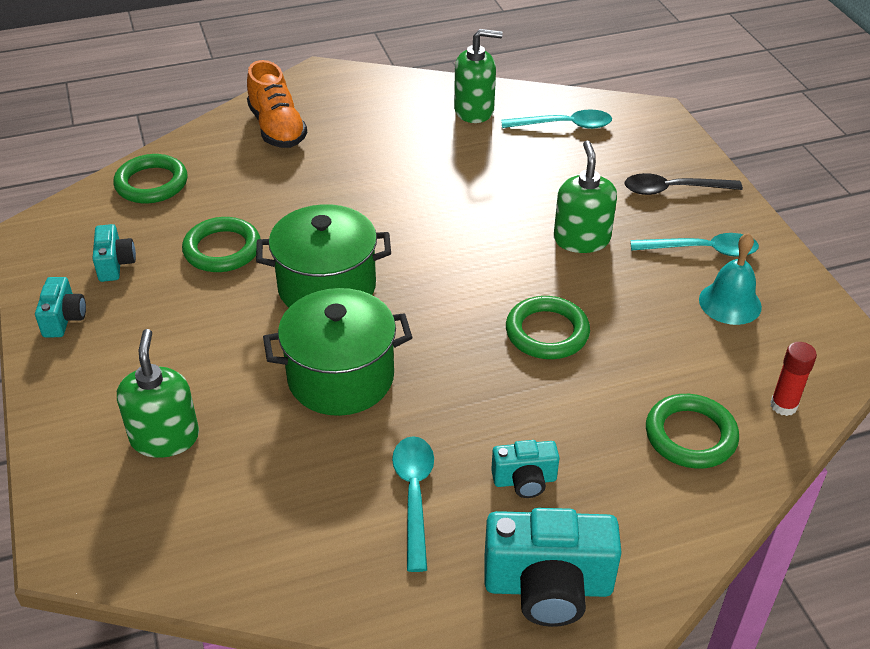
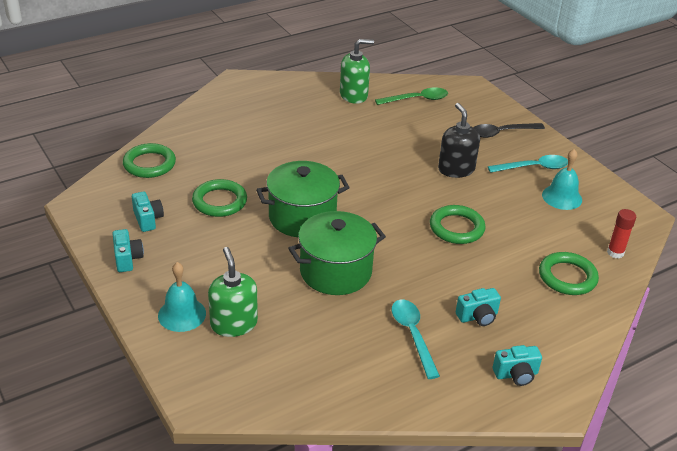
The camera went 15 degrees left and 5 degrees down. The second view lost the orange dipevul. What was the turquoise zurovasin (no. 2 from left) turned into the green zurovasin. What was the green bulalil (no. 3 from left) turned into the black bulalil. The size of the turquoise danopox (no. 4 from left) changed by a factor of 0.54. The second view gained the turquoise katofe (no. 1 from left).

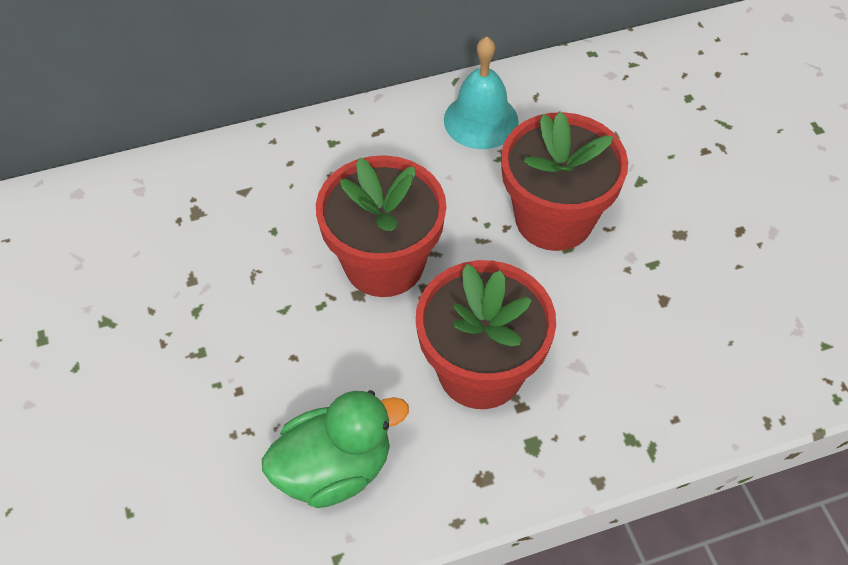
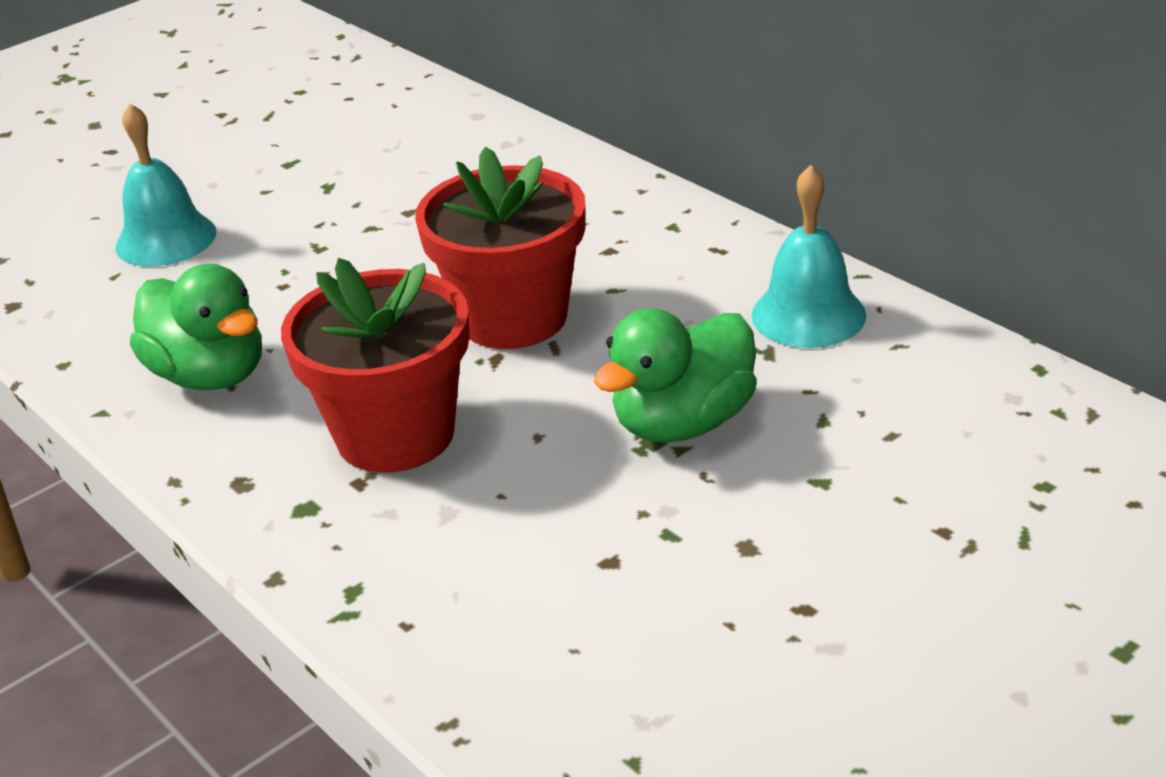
The camera went 70 degrees right and 20 degrees down. Where the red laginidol (no. 3 from left) stood, the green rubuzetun (no. 2 from left) came to stand. The second view gained the turquoise katofe (no. 1 from left).

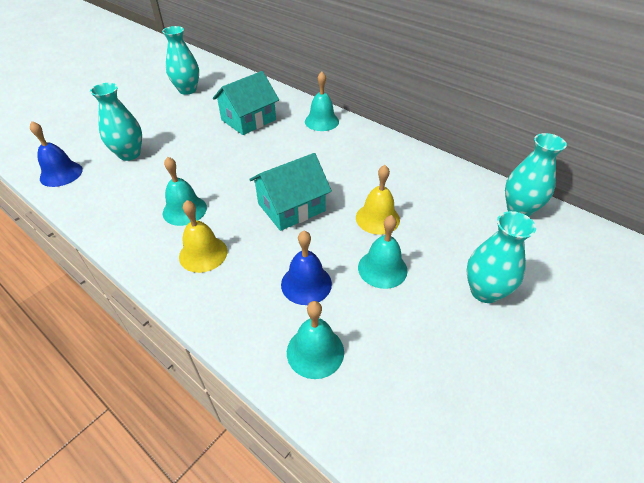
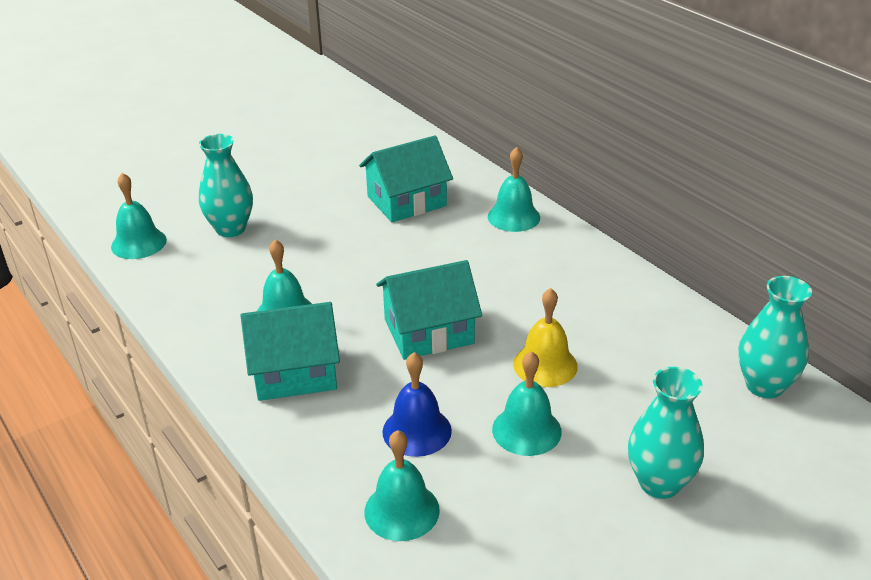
The camera went 15 degrees right and 10 degrees down. The second view lost the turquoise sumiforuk (no. 2 from left). What was the blue katofe (no. 1 from left) turned into the turquoise katofe (no. 1 from left). Where the yellow katofe (no. 1 from left) stood, the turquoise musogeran (no. 1 from left) came to stand.

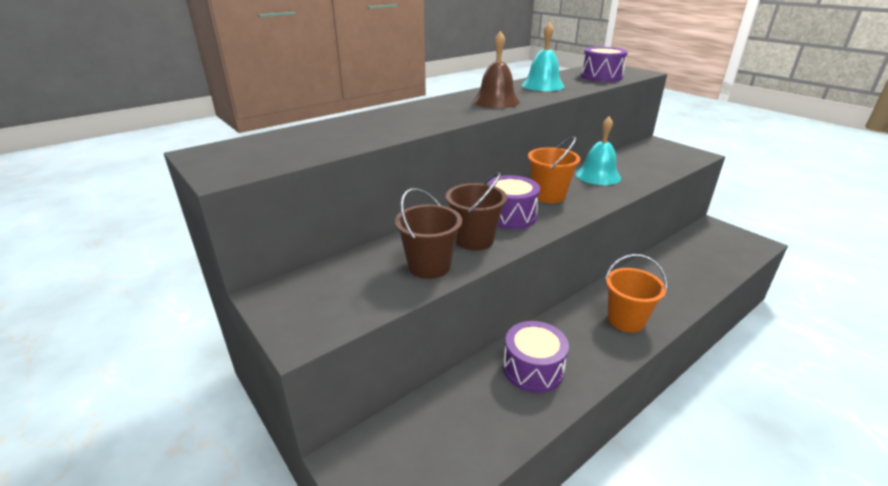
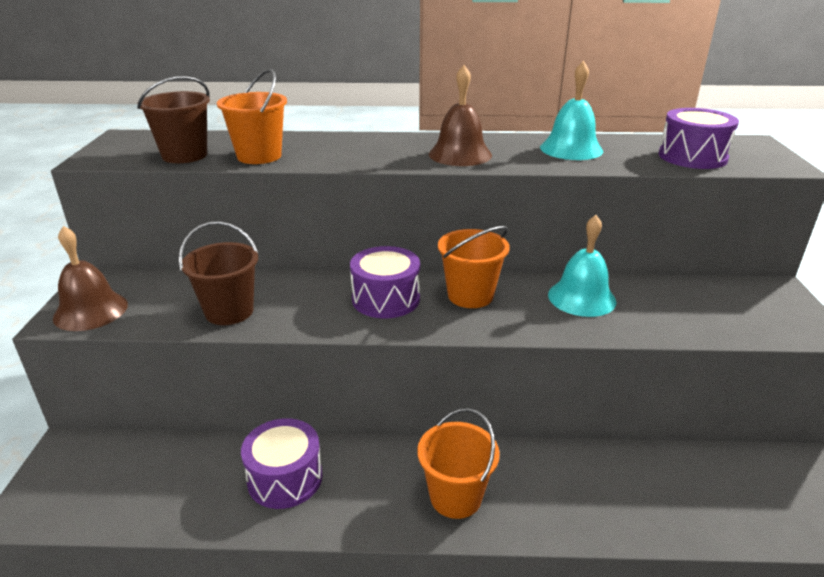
The camera went 40 degrees right and 0 degrees up. The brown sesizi (no. 2 from left in the first image) ended up elsewhere. The second view gained the orange sesizi (no. 1 from left). The second view gained the brown katofe (no. 1 from left).

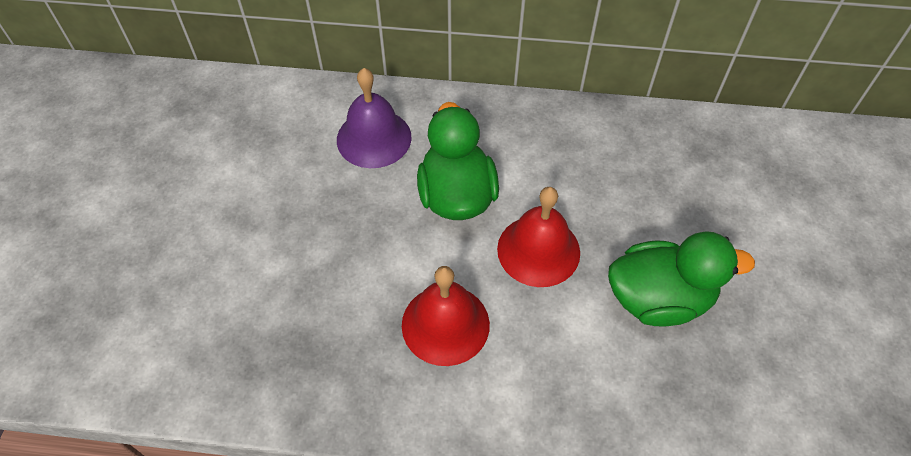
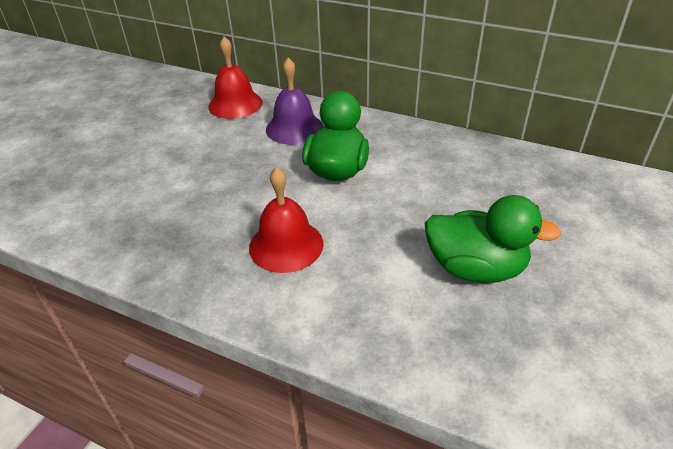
The camera went 20 degrees right and 15 degrees down. The red katofe (no. 2 from left in the first image) ended up elsewhere.

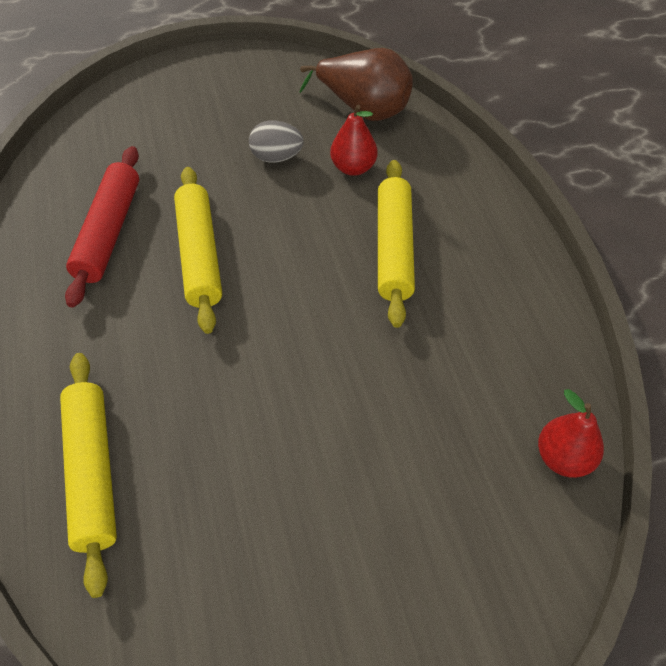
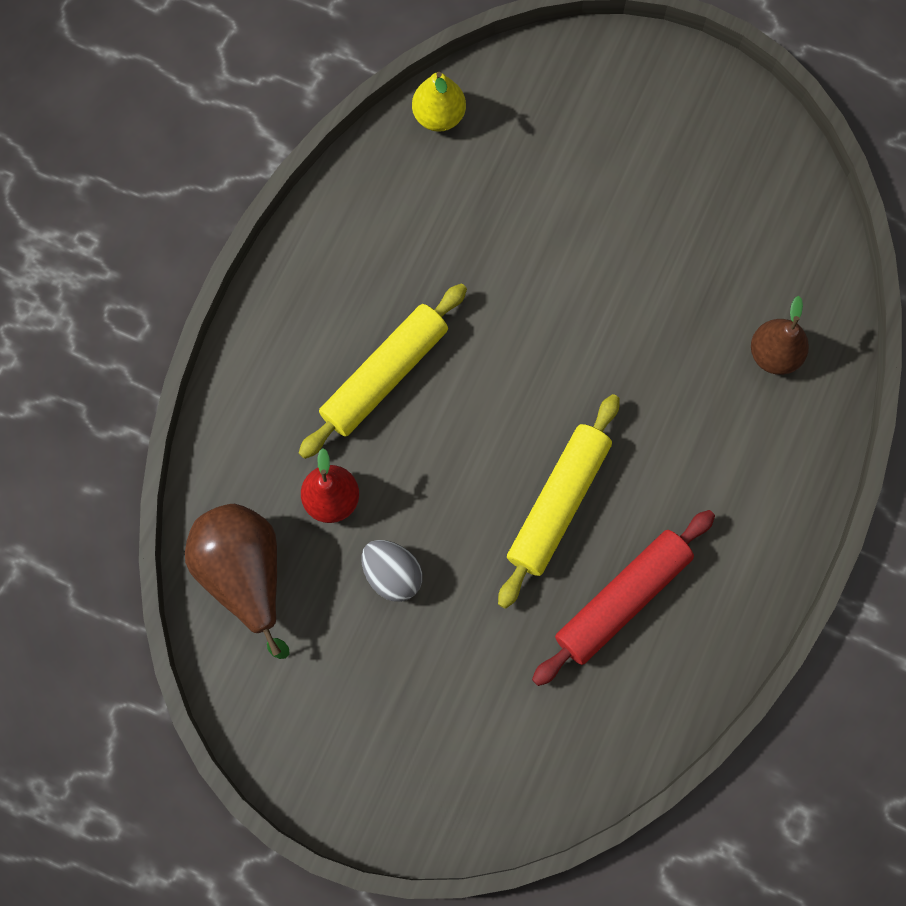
The camera went 140 degrees left and 20 degrees up. Where the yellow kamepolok (no. 1 from left) stood, the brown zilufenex (no. 2 from left) came to stand. What was the red zilufenex (no. 2 from left) turned into the yellow zilufenex.

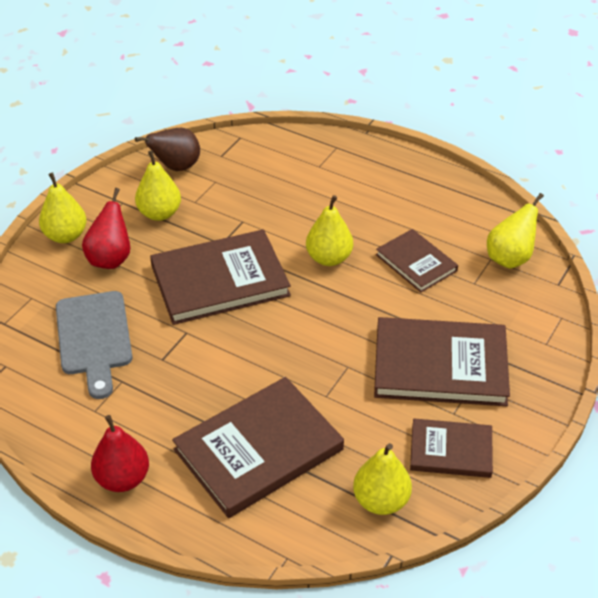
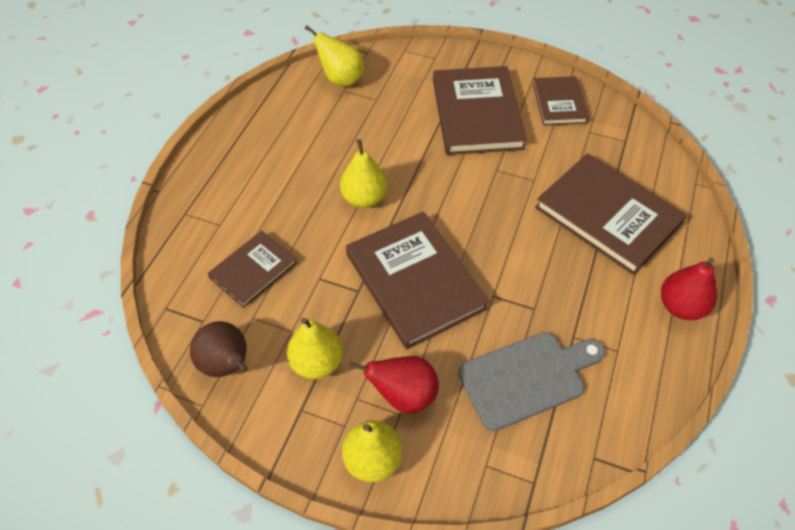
The camera went 100 degrees left and 10 degrees up. The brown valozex (no. 3 from left in the first image) ended up elsewhere. The second view lost the yellow zilufenex (no. 4 from left).

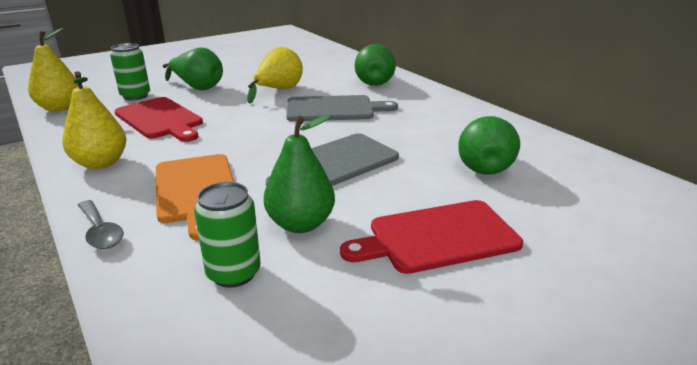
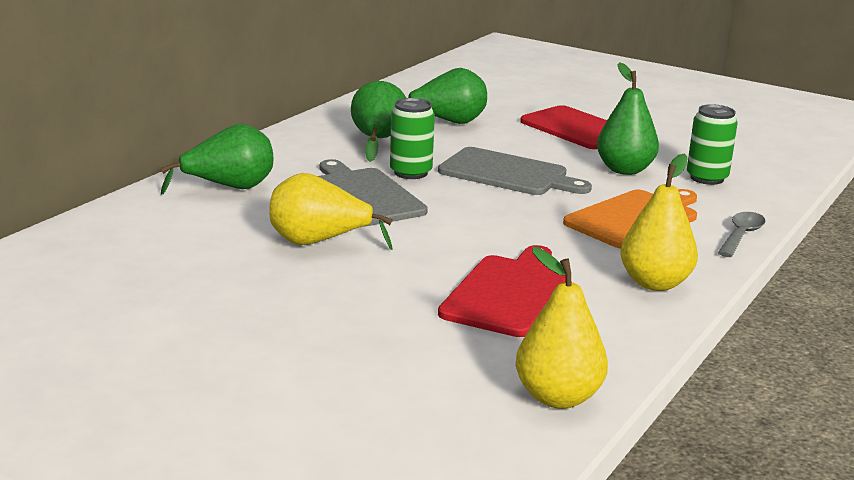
The camera went 115 degrees left and 5 degrees down. The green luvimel (no. 1 from left) ended up elsewhere. The green zilufenex (no. 1 from left in the first image) ended up elsewhere.

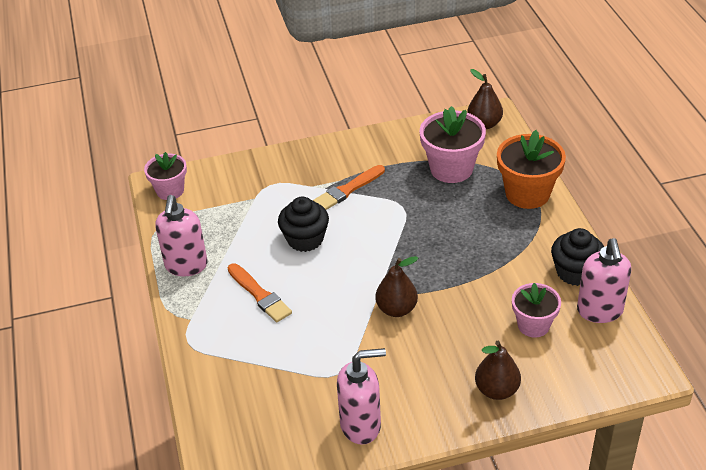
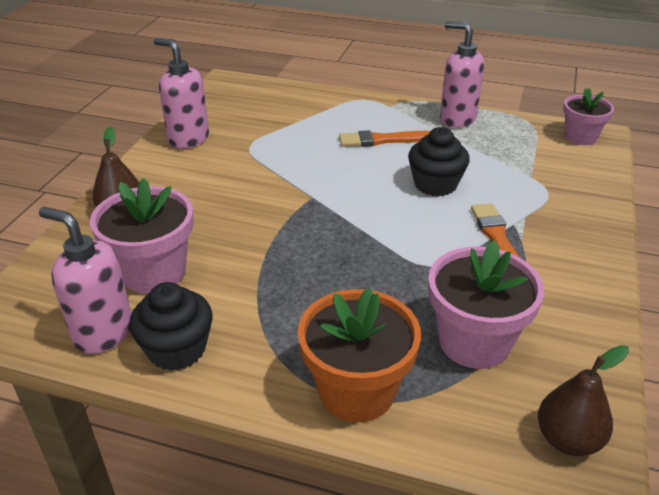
The camera went 120 degrees right and 5 degrees down. The second view lost the brown zilufenex (no. 1 from left). The size of the pink laginidol (no. 3 from left in the first image) changed by a factor of 1.56. The pink bulalil (no. 2 from left) ended up facing another way, 105 degrees clockwise from before.

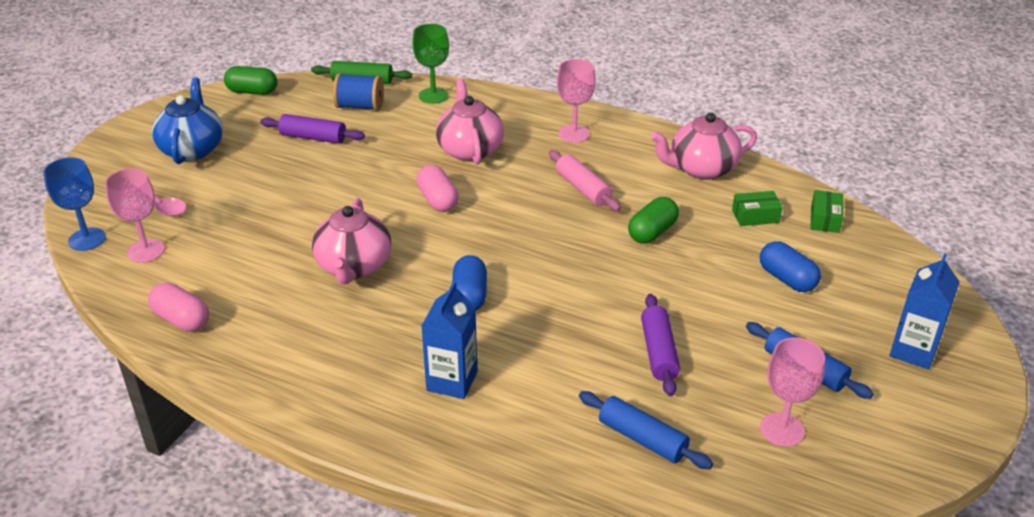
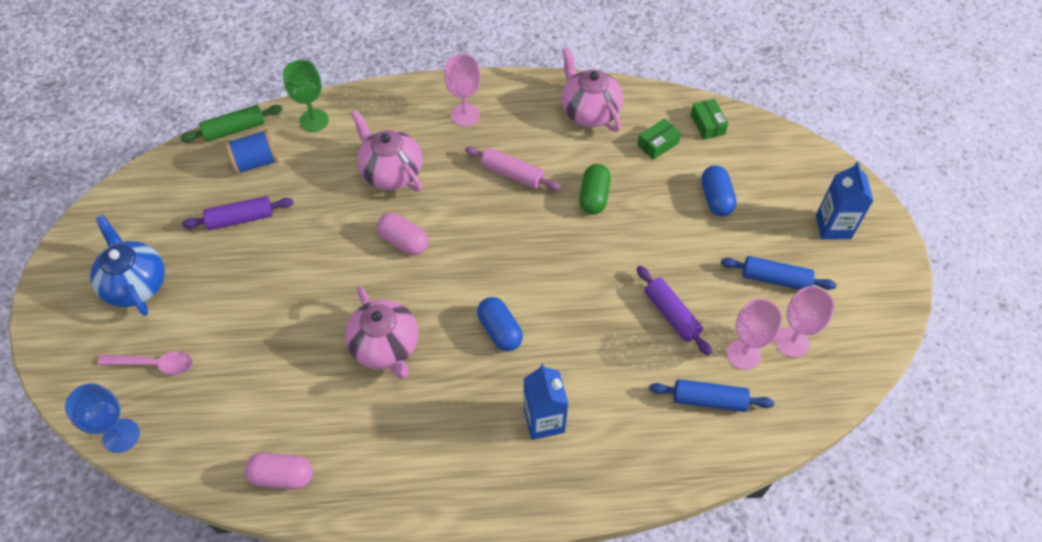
The camera went 30 degrees left and 20 degrees up. The second view lost the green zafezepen (no. 1 from left). The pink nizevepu (no. 3 from left) ended up facing another way, 105 degrees clockwise from before. The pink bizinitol (no. 1 from left in the first image) ended up elsewhere. The blue zafezepen (no. 2 from left) ended up facing another way, 60 degrees clockwise from before.

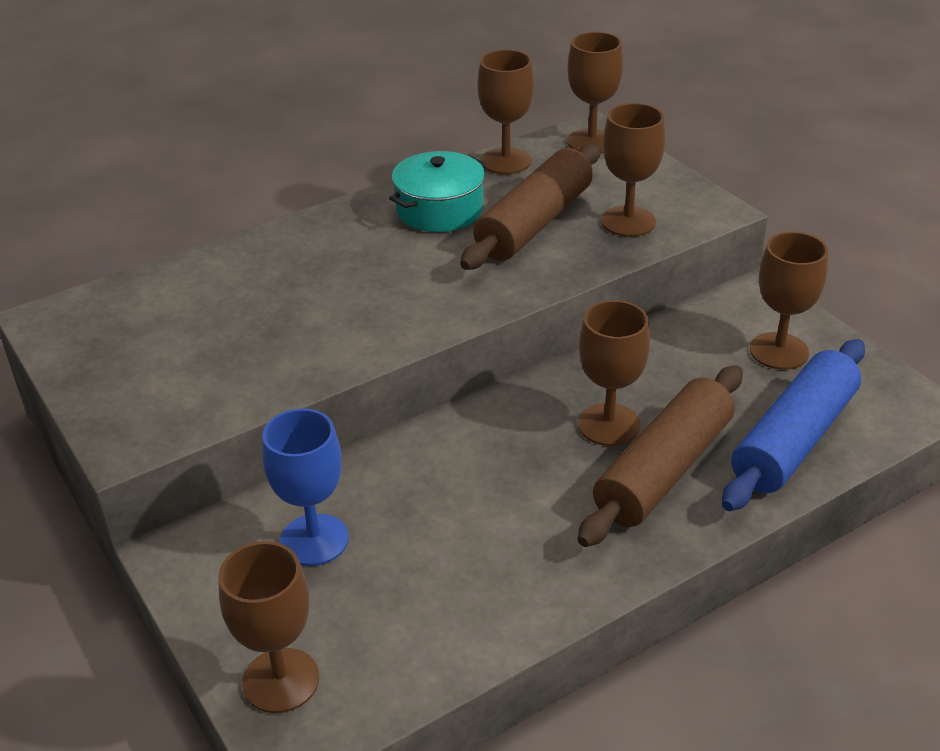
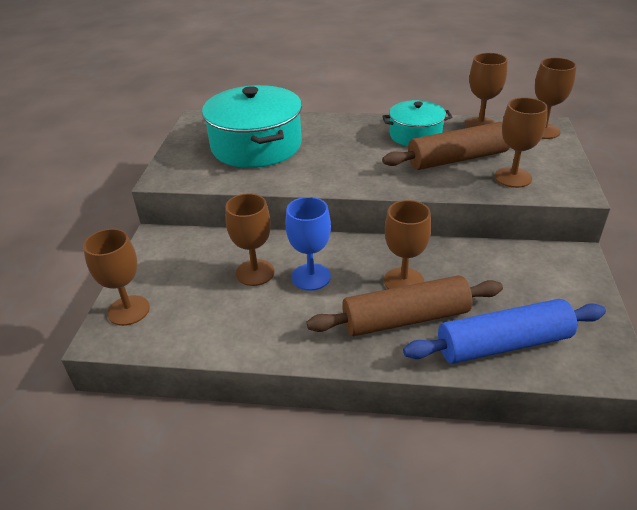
The camera went 40 degrees right and 0 degrees up. The brown bizinitol (no. 6 from left in the first image) ended up elsewhere. The blue bizinitol ended up elsewhere. The second view gained the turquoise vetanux (no. 1 from left).

